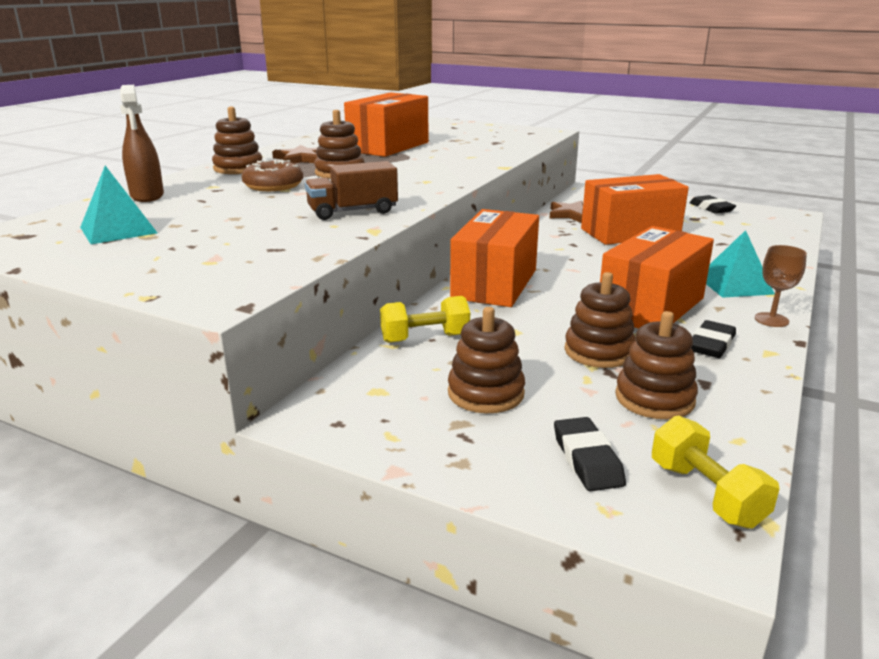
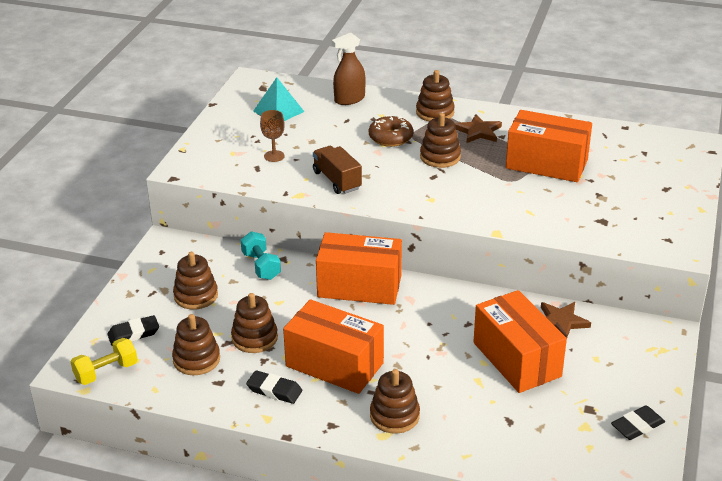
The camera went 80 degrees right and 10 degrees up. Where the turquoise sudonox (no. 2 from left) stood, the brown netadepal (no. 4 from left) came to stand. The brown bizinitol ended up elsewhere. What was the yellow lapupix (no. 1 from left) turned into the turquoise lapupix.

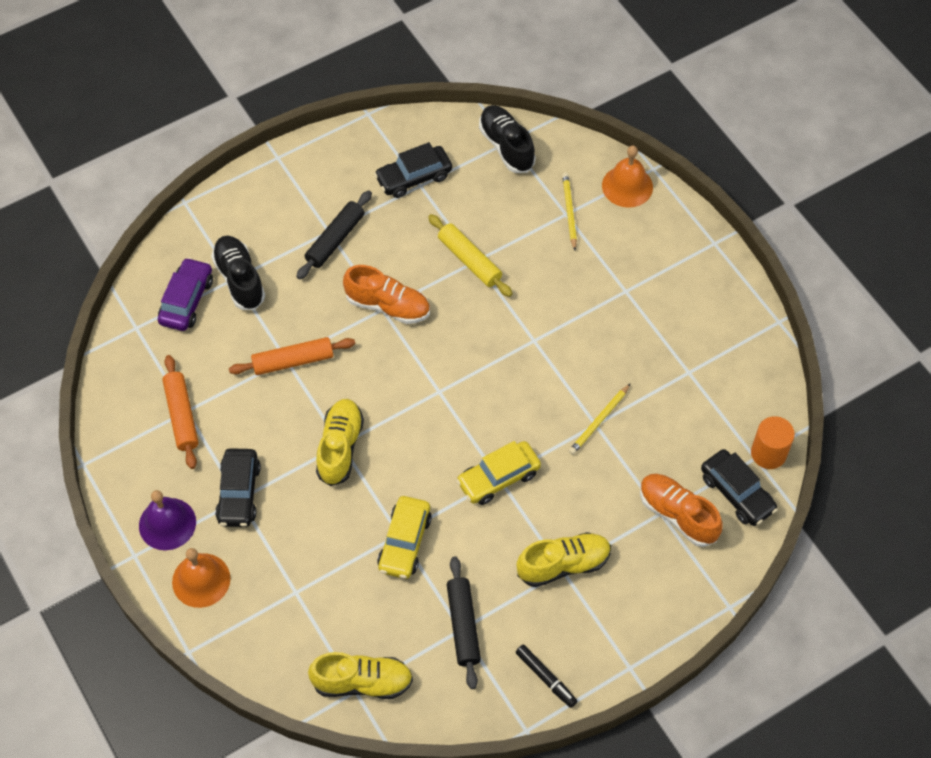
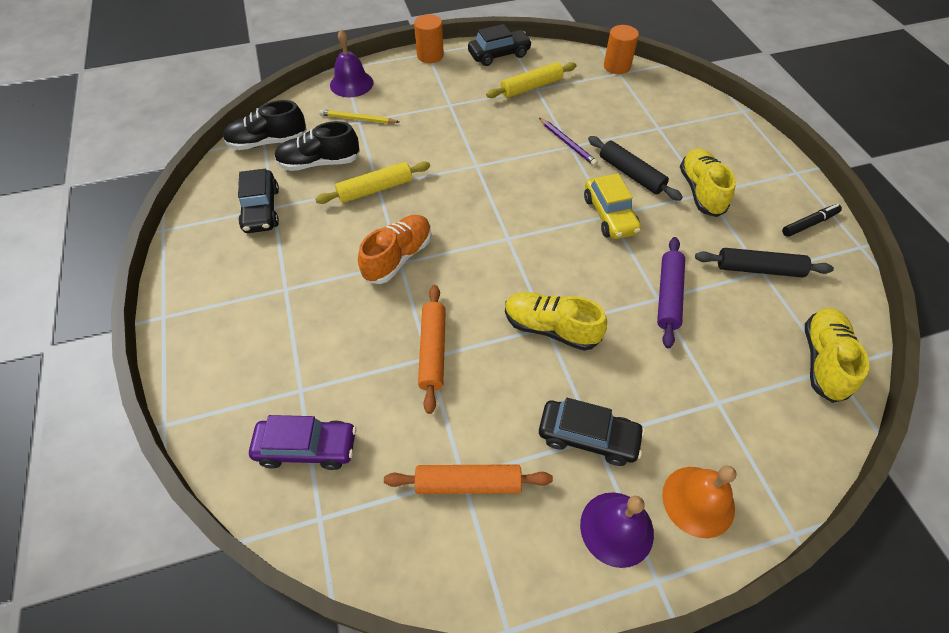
The camera went 75 degrees left and 5 degrees down. What was the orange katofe (no. 2 from left) turned into the purple katofe (no. 1 from left). The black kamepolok (no. 1 from left) ended up elsewhere. The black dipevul (no. 1 from left in the first image) ended up elsewhere. The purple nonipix ended up facing another way, 150 degrees clockwise from before. What was the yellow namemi (no. 2 from left) turned into the purple namemi. The black nonipix (no. 3 from left in the first image) ended up elsewhere. The second view lost the orange dipevul (no. 2 from left). Where the yellow nonipix (no. 1 from left) stood, the purple kamepolok came to stand. The second view gained the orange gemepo (no. 1 from left). The second view gained the yellow kamepolok (no. 2 from left).

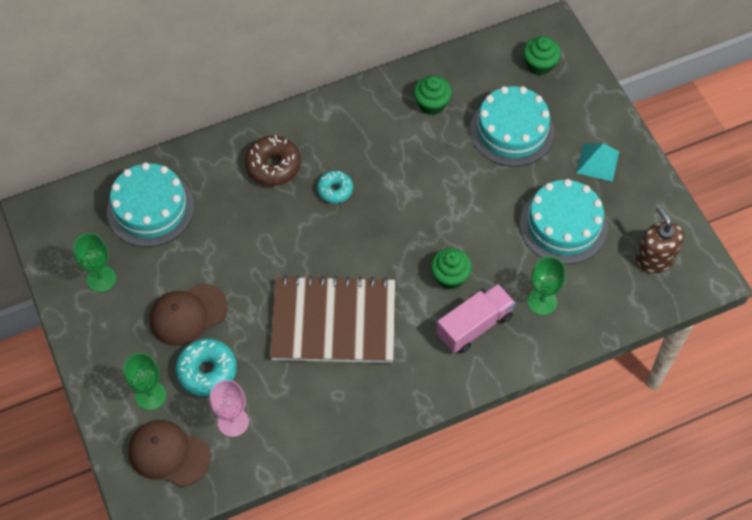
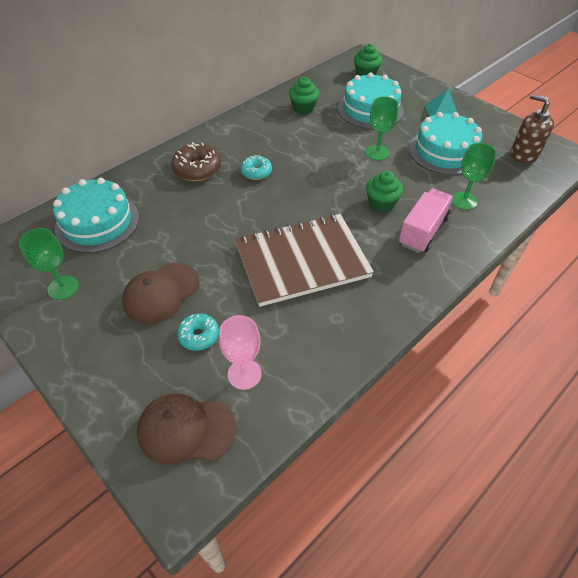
The camera went 20 degrees left and 10 degrees down. The size of the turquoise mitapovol (no. 1 from left) changed by a factor of 0.64. The green bizinitol (no. 2 from left) ended up elsewhere.

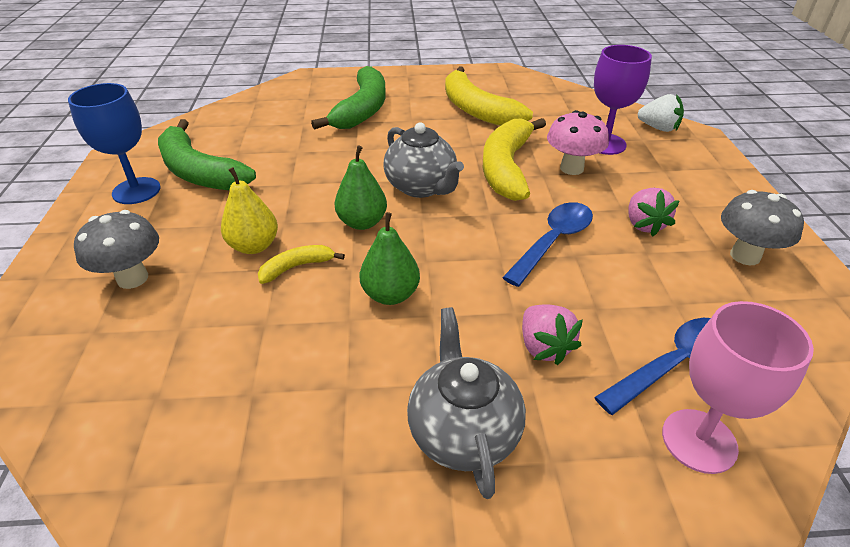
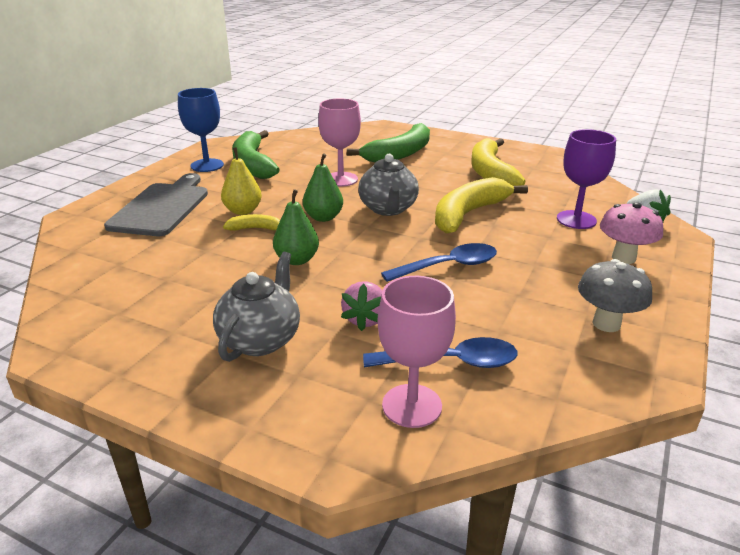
The camera went 30 degrees right and 10 degrees down. The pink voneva ended up elsewhere. The second view lost the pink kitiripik (no. 2 from left). Where the grey voneva (no. 1 from left) stood, the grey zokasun came to stand. The second view gained the pink bizinitol (no. 1 from left).

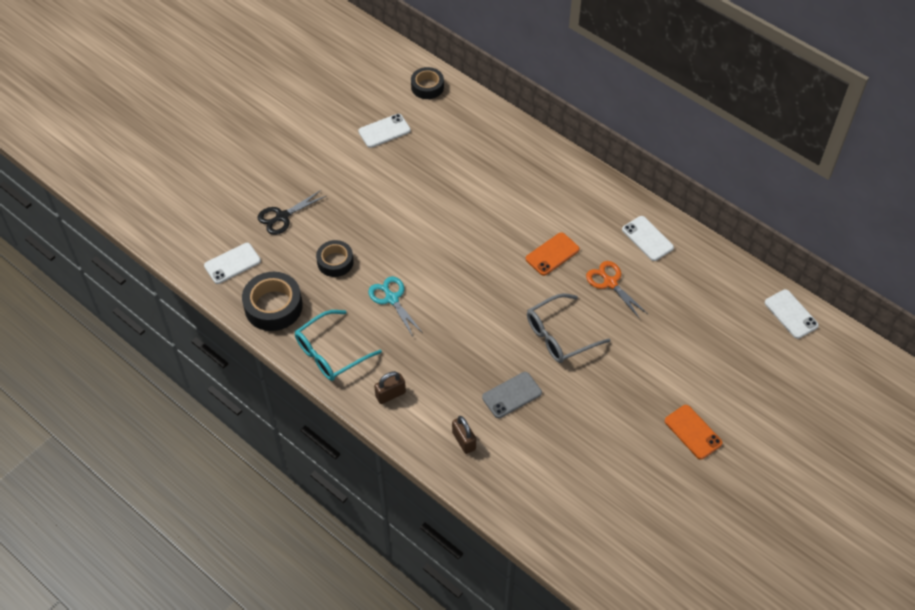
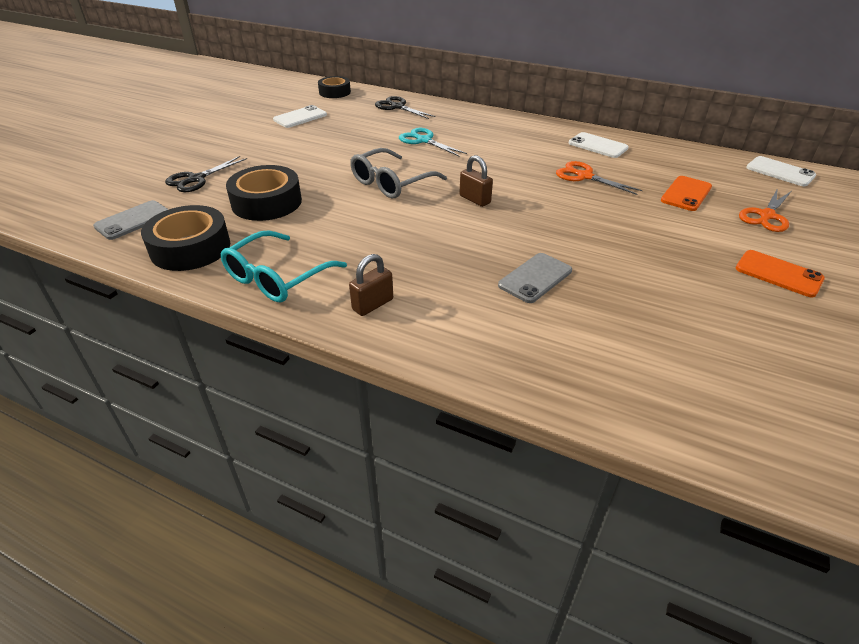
The camera went 15 degrees left and 15 degrees down. The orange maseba (no. 1 from left) ended up elsewhere. The size of the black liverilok (no. 2 from left) changed by a factor of 1.56. What was the white maseba (no. 1 from left) turned into the grey maseba (no. 1 from left). The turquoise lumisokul ended up elsewhere. The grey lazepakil ended up elsewhere. The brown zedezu (no. 2 from left) ended up elsewhere. The second view gained the black lumisokul (no. 2 from left). The second view gained the orange lumisokul (no. 2 from left).

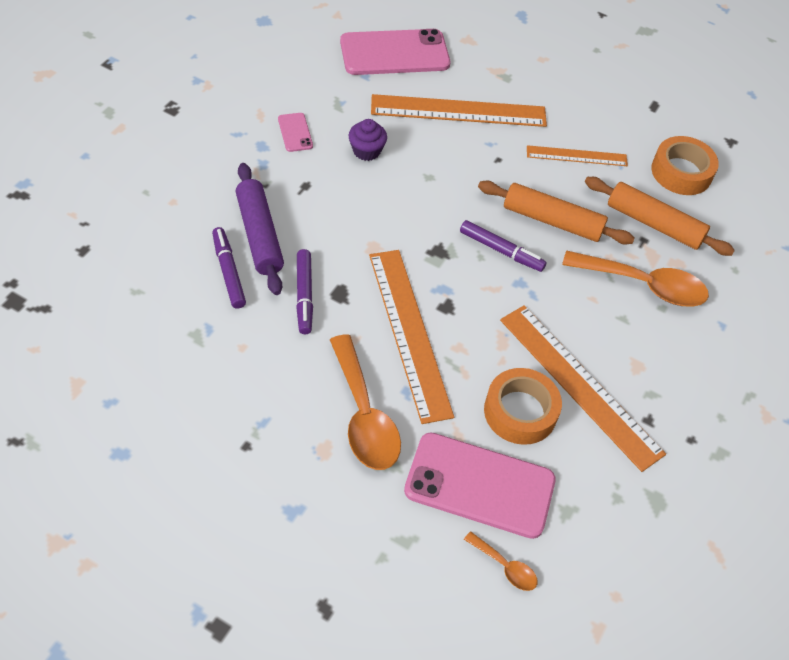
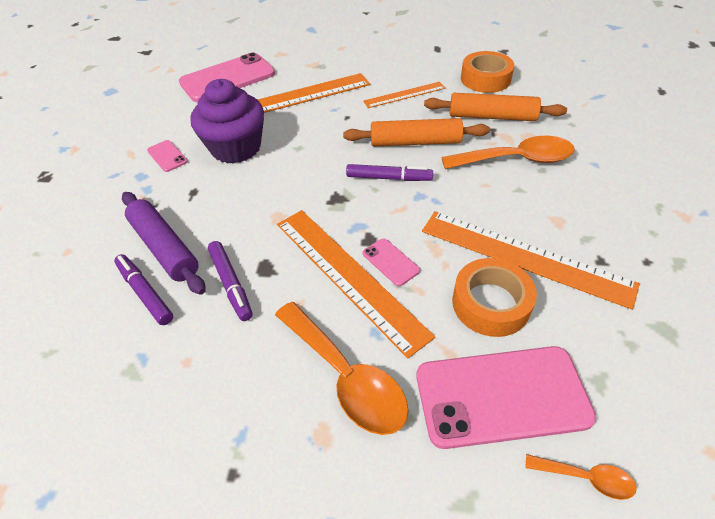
The camera went 15 degrees left and 5 degrees down. The size of the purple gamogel changed by a factor of 1.99. The second view gained the pink maseba (no. 3 from left).

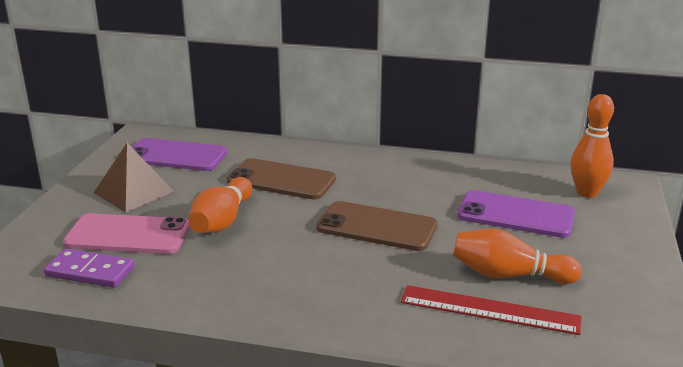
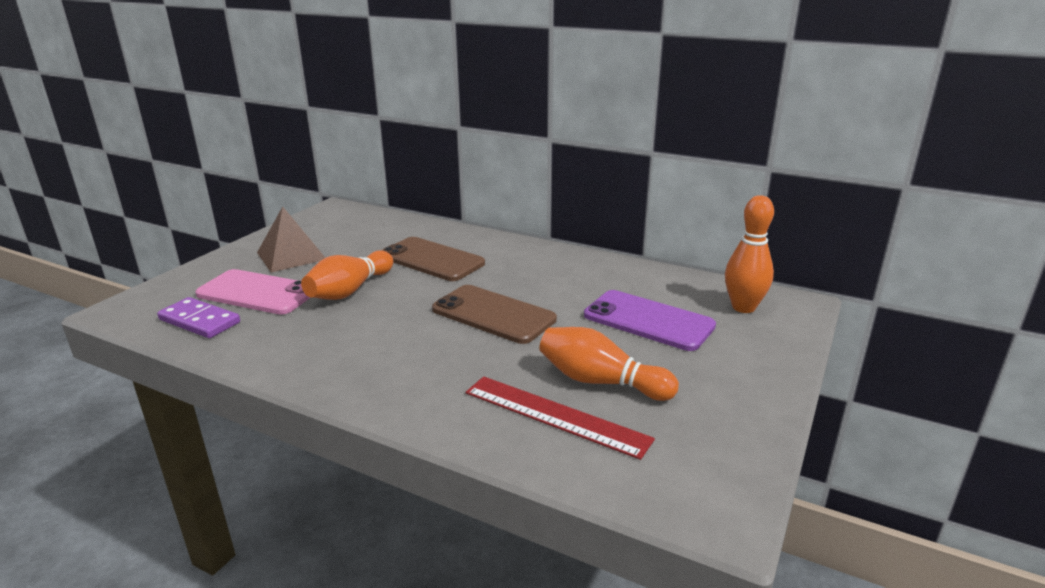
The camera went 15 degrees right and 0 degrees up. The second view lost the purple maseba (no. 1 from left).

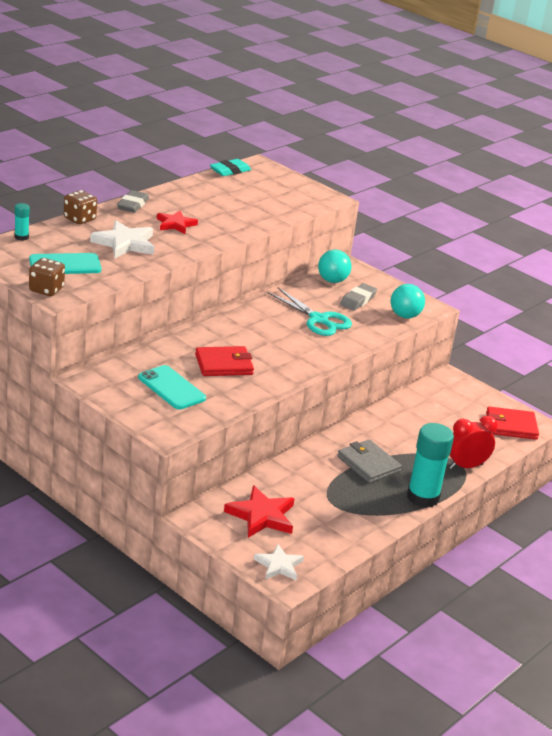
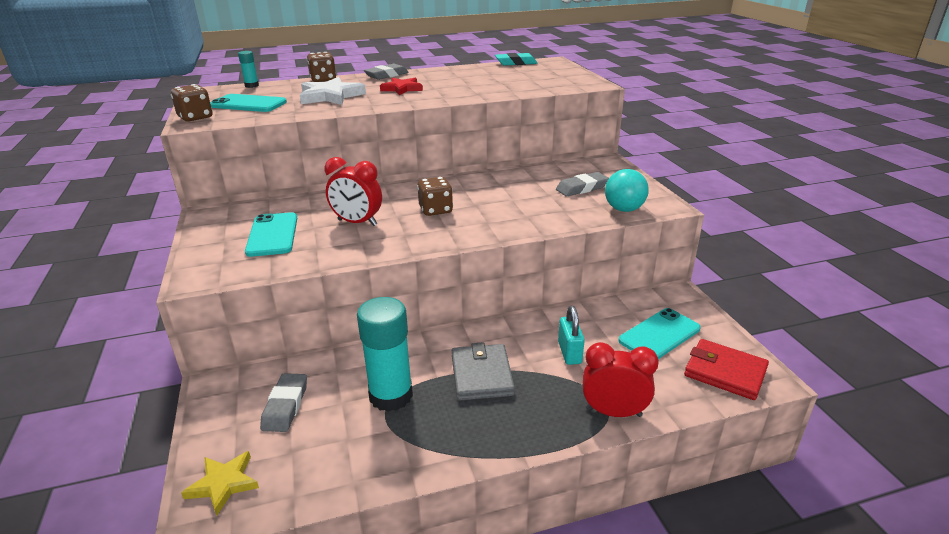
The camera went 35 degrees right and 0 degrees up. The second view lost the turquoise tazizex (no. 1 from left). The second view lost the turquoise lumisokul. Where the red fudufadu (no. 1 from left) stood, the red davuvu (no. 1 from left) came to stand. The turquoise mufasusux (no. 2 from left) ended up elsewhere. Where the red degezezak (no. 2 from left) stood, the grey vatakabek (no. 1 from left) came to stand. What was the white degezezak (no. 2 from left) turned into the yellow degezezak. The second view gained the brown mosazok (no. 3 from left). The second view gained the turquoise zedezu. The second view gained the turquoise maseba (no. 3 from left).

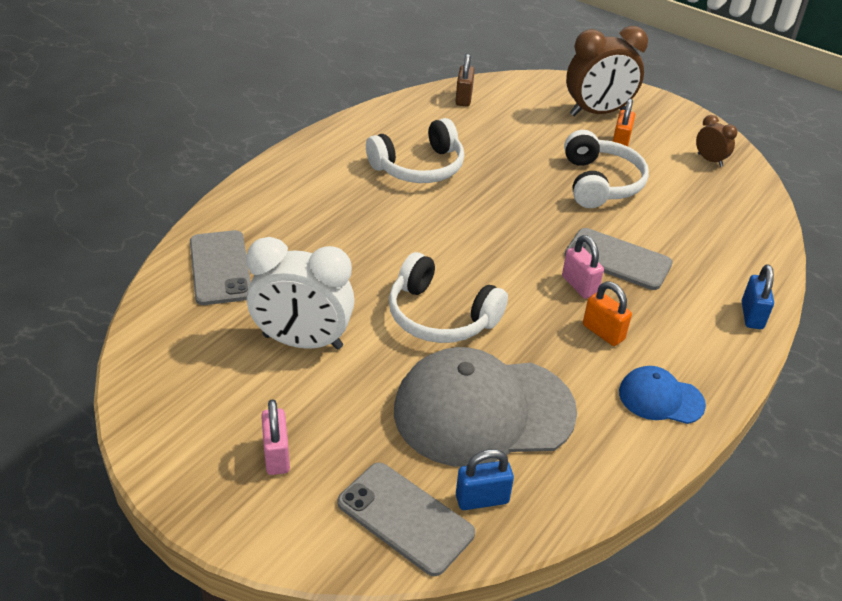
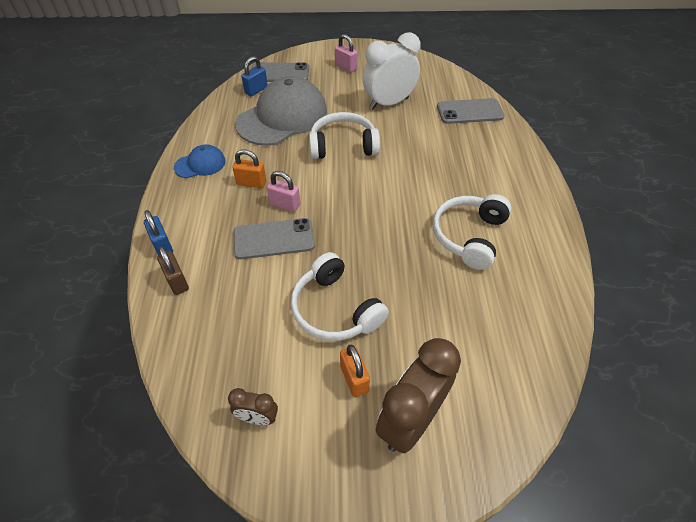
The camera went 145 degrees right and 10 degrees up. The brown zedezu ended up elsewhere. The grey maseba (no. 1 from left in the first image) ended up facing another way, 45 degrees counterclockwise from before.

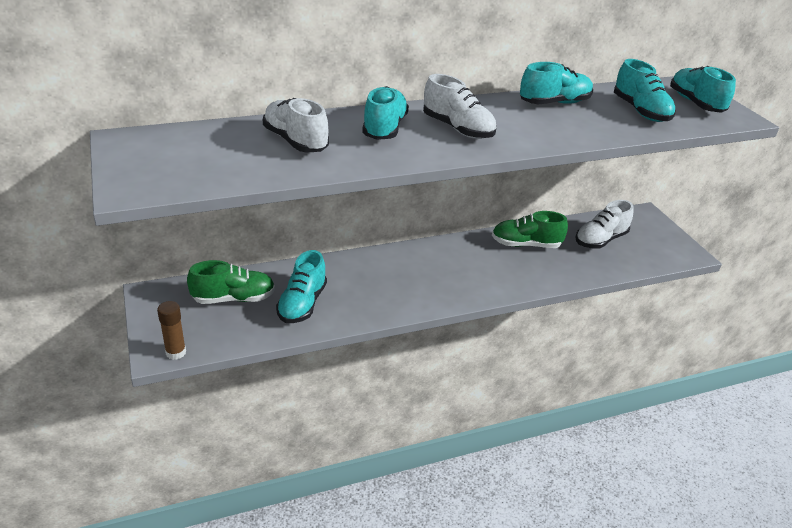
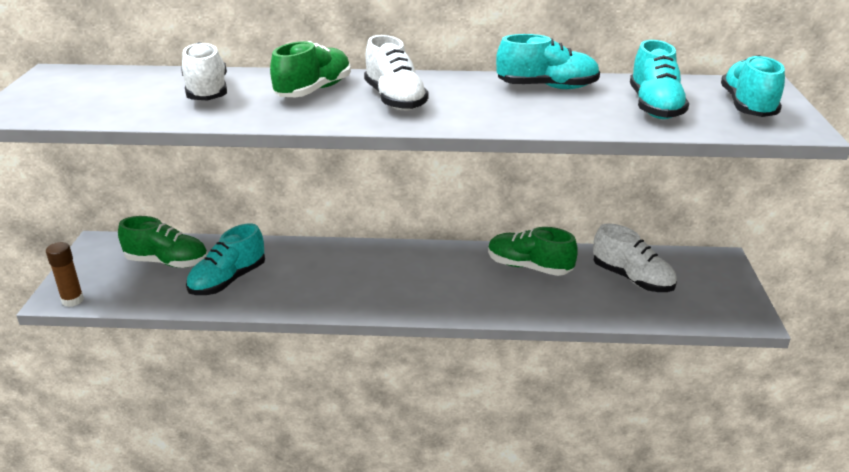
The camera went 25 degrees right and 5 degrees down. What was the turquoise dipevul (no. 2 from left) turned into the green dipevul (no. 2 from left). The white dipevul (no. 3 from left) ended up facing another way, 120 degrees counterclockwise from before.

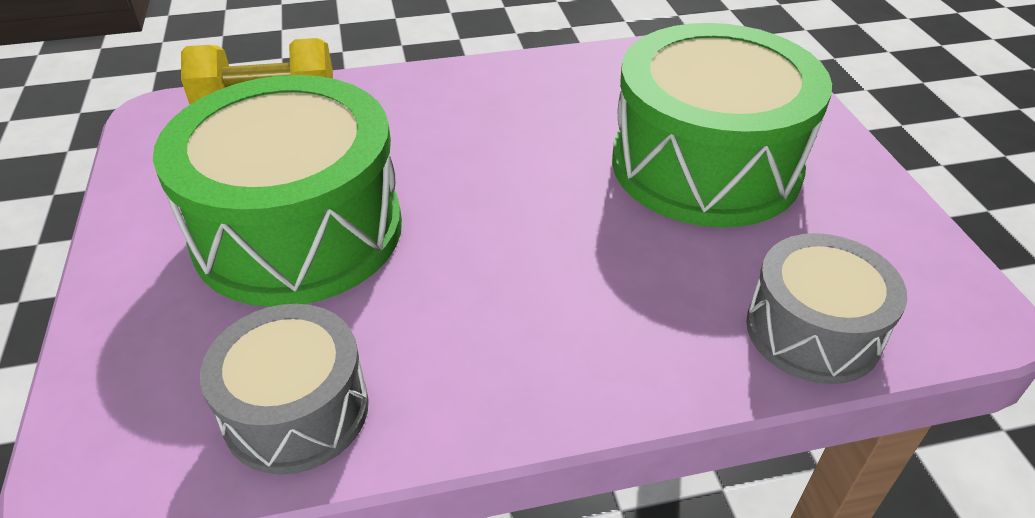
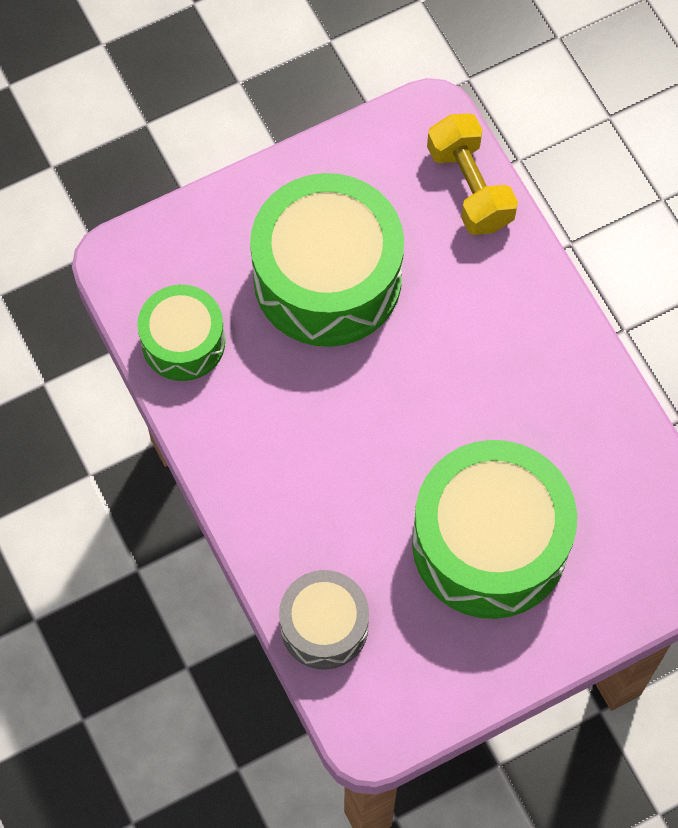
The camera went 75 degrees right and 25 degrees up. What was the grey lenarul (no. 1 from left) turned into the green lenarul (no. 1 from left).

